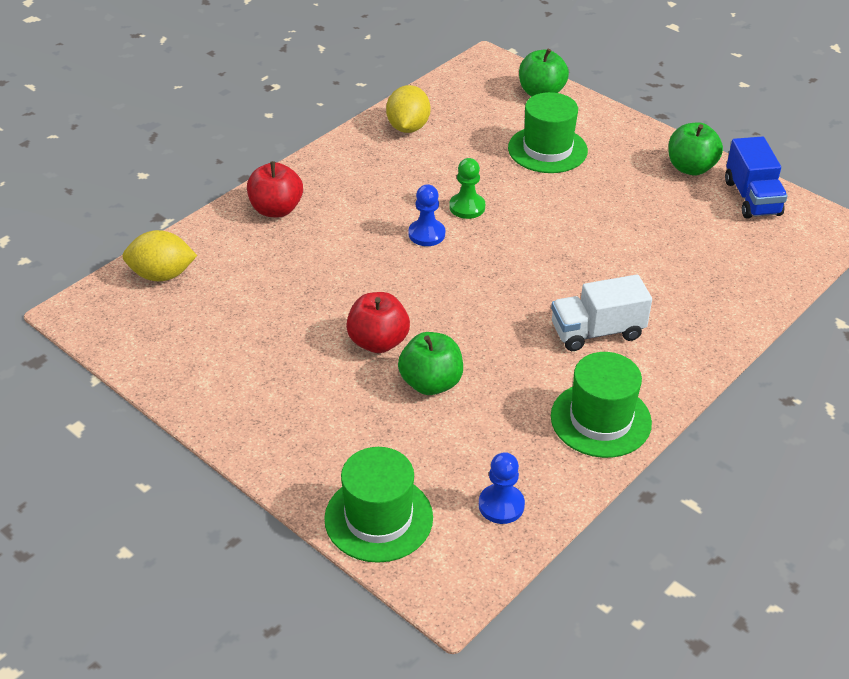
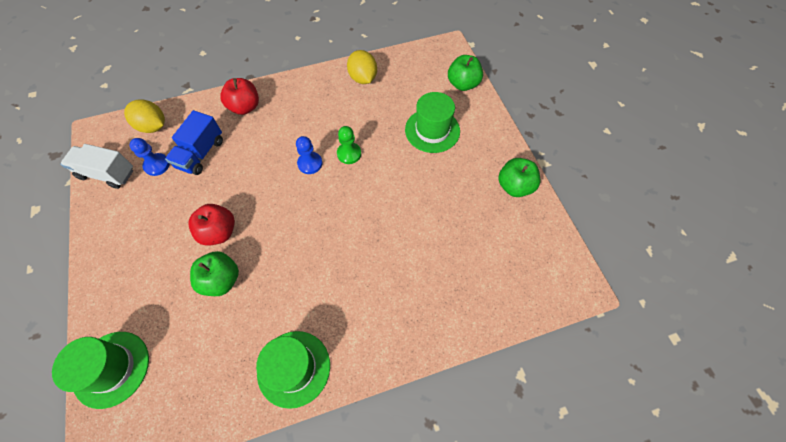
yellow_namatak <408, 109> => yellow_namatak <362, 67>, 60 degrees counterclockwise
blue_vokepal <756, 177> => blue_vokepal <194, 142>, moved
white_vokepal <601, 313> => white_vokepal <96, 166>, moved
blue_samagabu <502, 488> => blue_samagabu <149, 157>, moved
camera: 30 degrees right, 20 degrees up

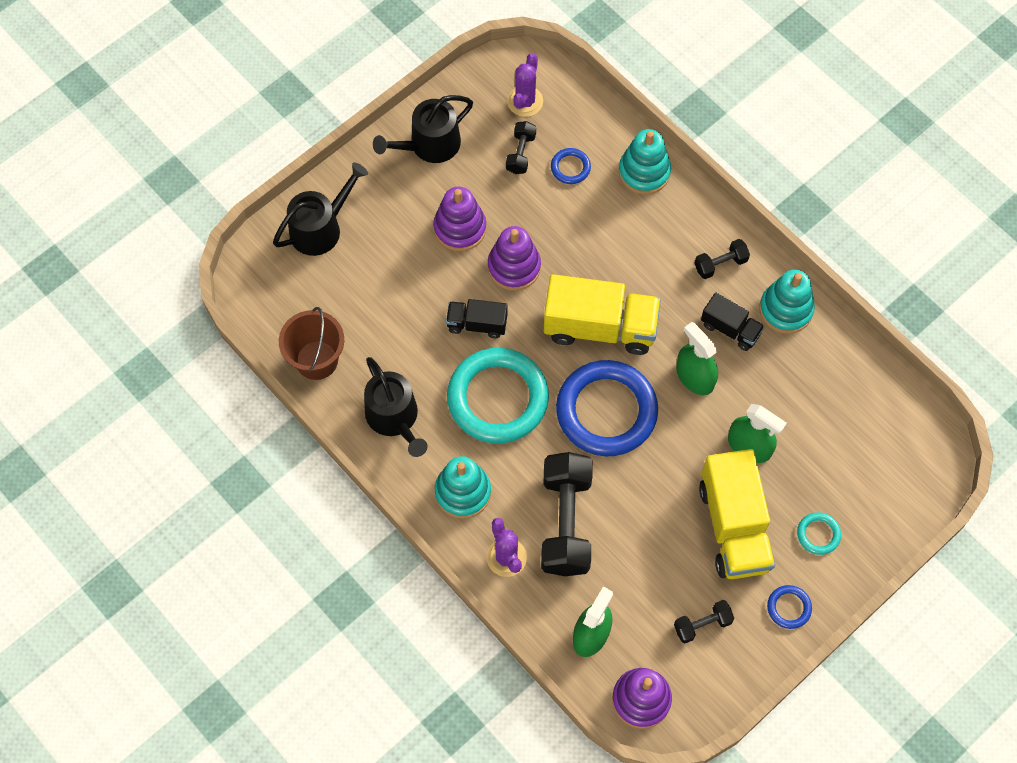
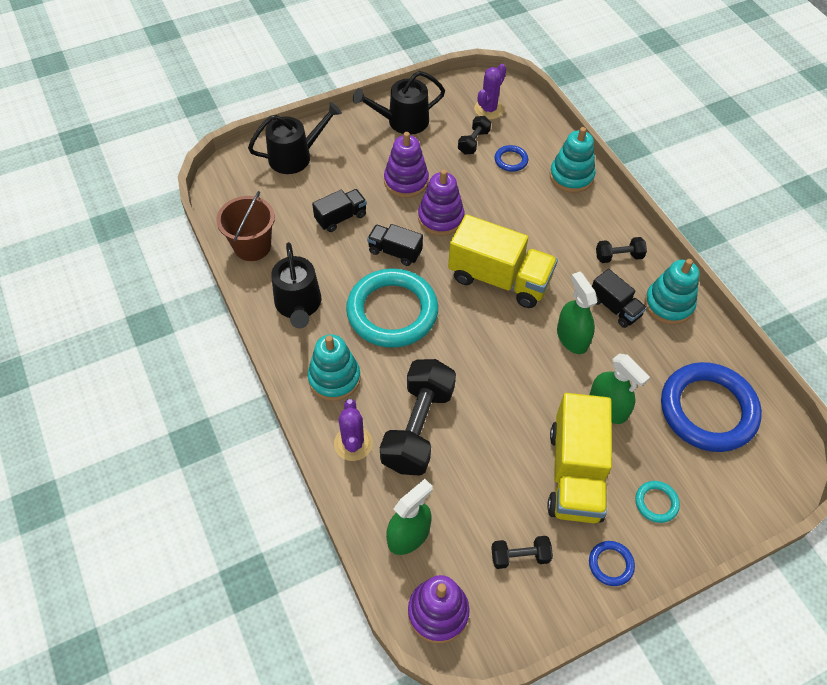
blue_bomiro <607, 408> => blue_bomiro <711, 407>, moved
nothing => black_vokepal <339, 210>
camera: 15 degrees right, 10 degrees down

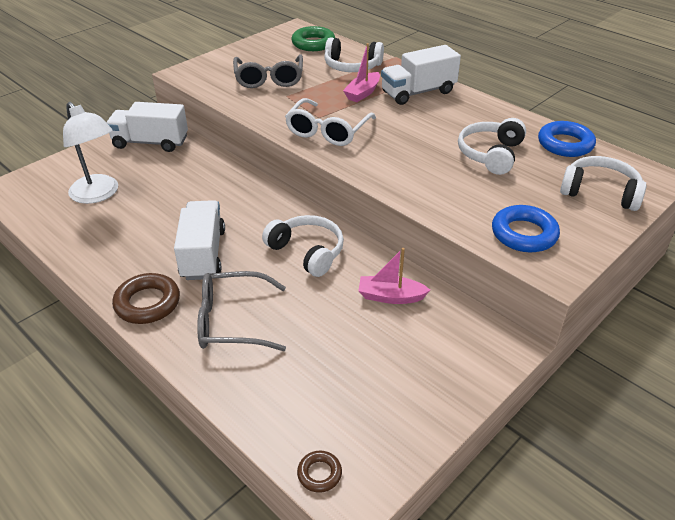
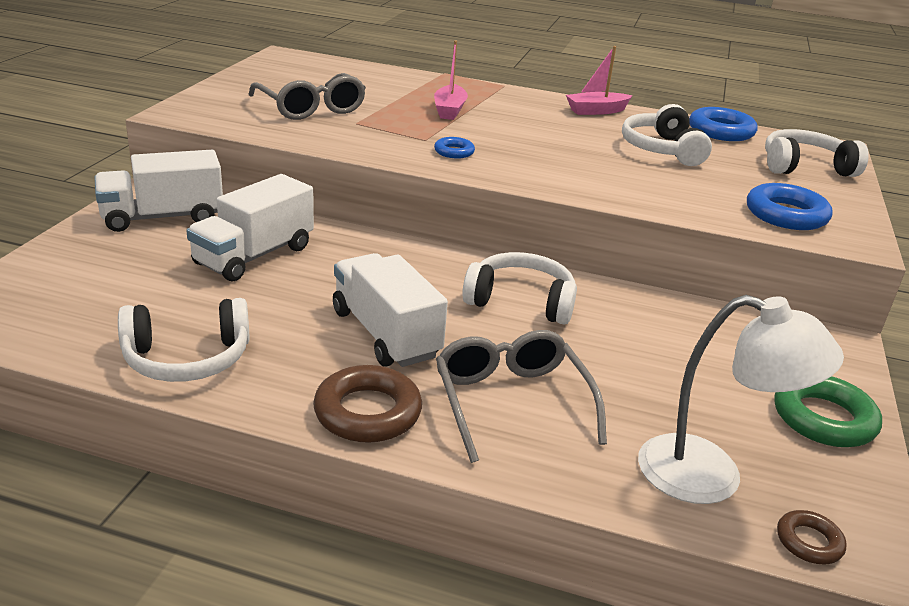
green_bomiro <313, 38> => green_bomiro <828, 411>, moved
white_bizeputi <354, 54> => white_bizeputi <184, 340>, moved
white_vokepal <421, 75> => white_vokepal <250, 227>, moved
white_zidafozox <330, 122> => blue_bomiro <454, 148>
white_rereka <90, 153> => white_rereka <741, 399>, moved
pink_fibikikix <394, 276> => pink_fibikikix <599, 80>, moved
grey_zidafozox <241, 311> => grey_zidafozox <521, 396>, 105 degrees clockwise
camera: 30 degrees left, 10 degrees down

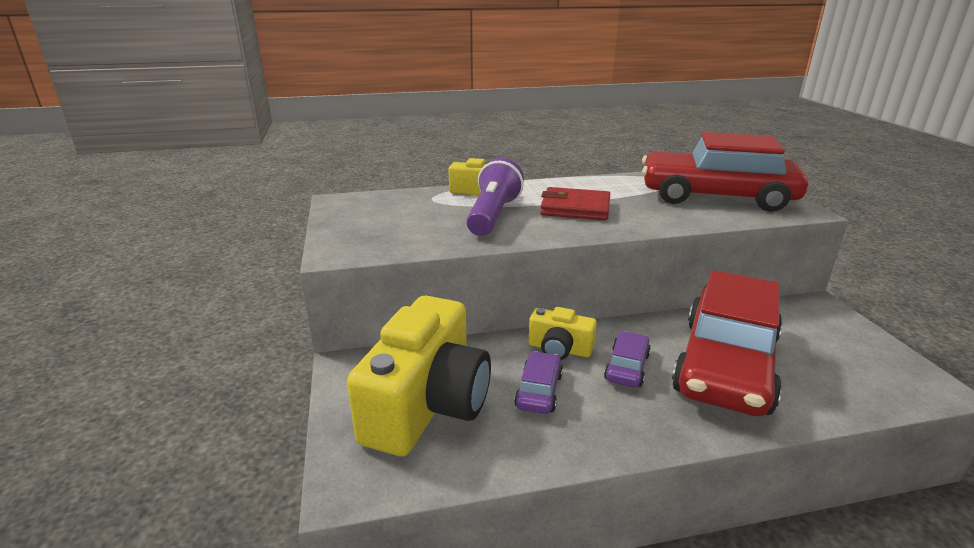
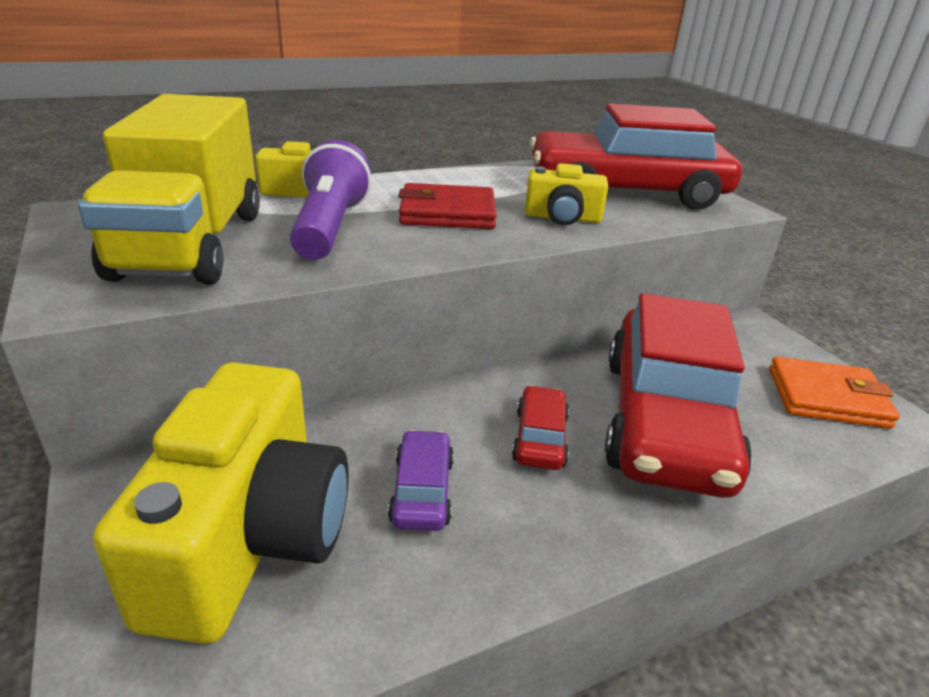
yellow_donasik <563, 333> => yellow_donasik <566, 194>, moved
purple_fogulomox <627, 359> => red_fogulomox <540, 427>
nothing => yellow_vokepal <169, 189>
nothing => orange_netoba <834, 392>
camera: 15 degrees left, 5 degrees up

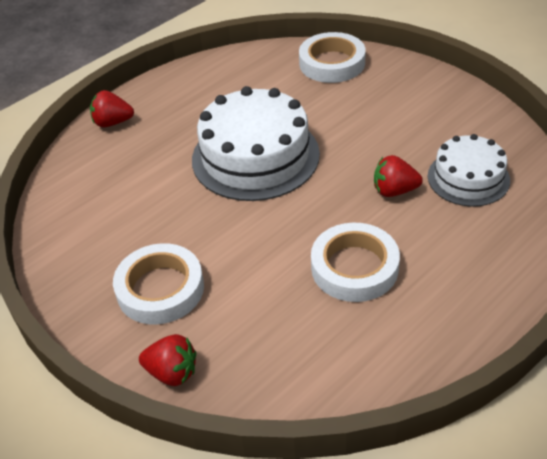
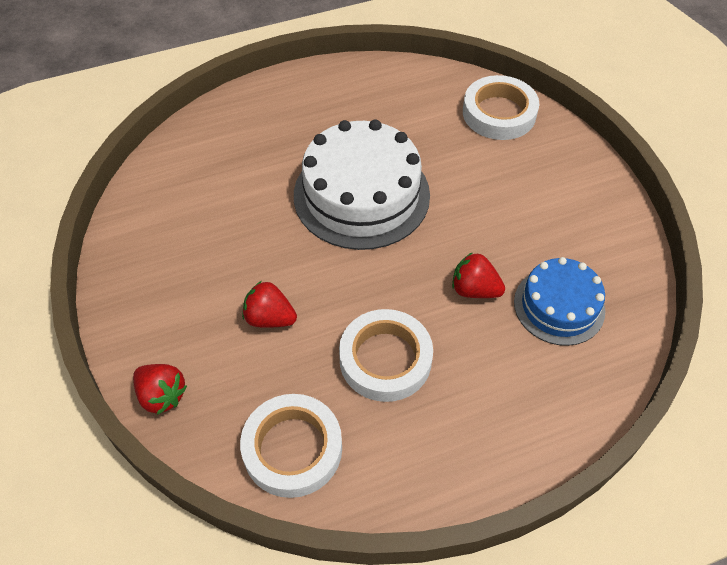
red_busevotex <112, 109> => red_busevotex <269, 304>, moved
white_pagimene <469, 170> => blue_pagimene <559, 301>
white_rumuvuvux <158, 284> => white_rumuvuvux <291, 446>, moved
camera: 20 degrees right, 10 degrees up

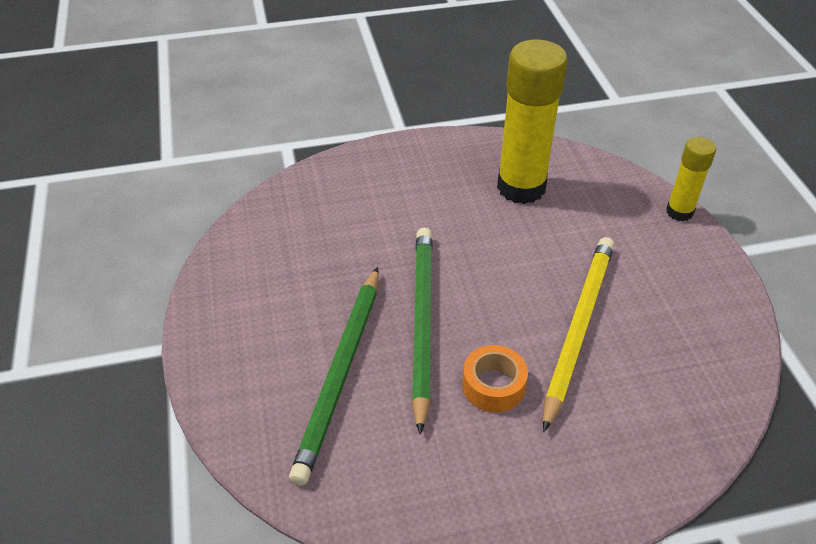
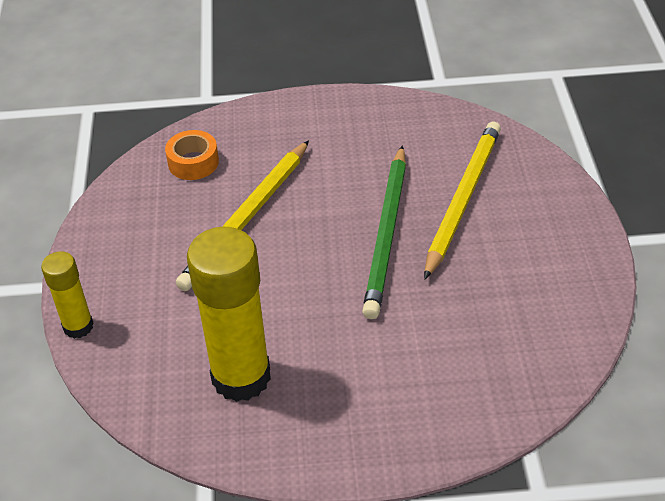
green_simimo <334, 376> => yellow_simimo <462, 201>
orange_rumuvuvux <495, 379> => orange_rumuvuvux <192, 155>, moved
camera: 170 degrees left, 0 degrees up

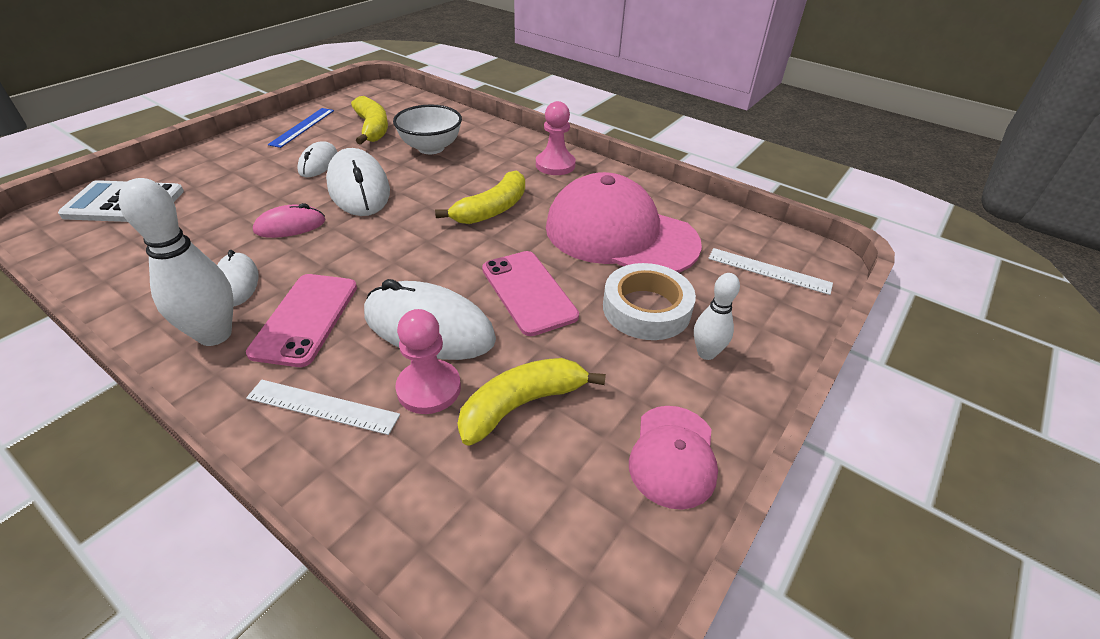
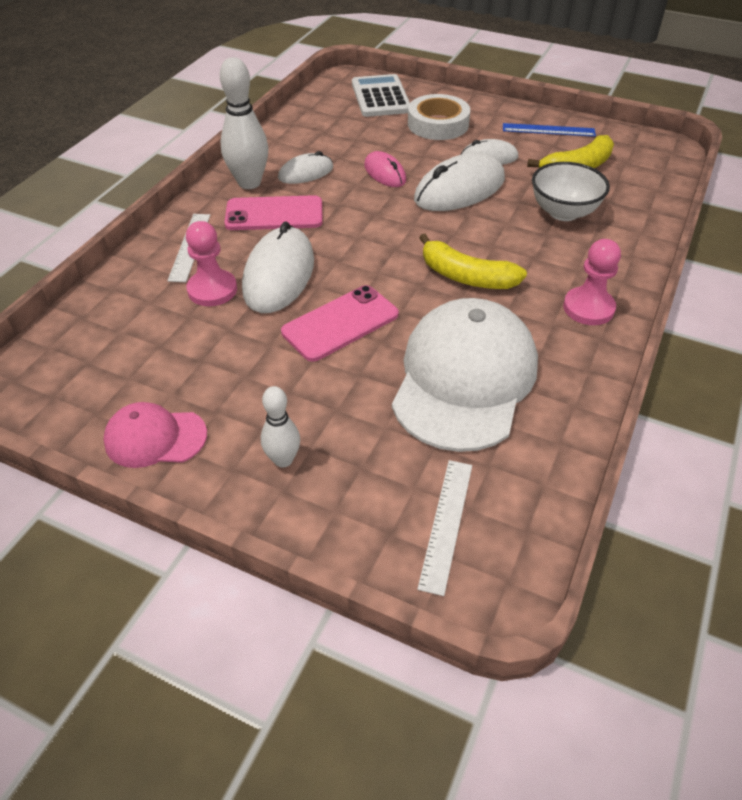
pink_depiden <624, 222> => white_depiden <465, 375>
white_rumuvuvux <649, 301> => white_rumuvuvux <439, 117>, moved
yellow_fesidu <531, 402> => nothing
camera: 80 degrees right, 5 degrees up

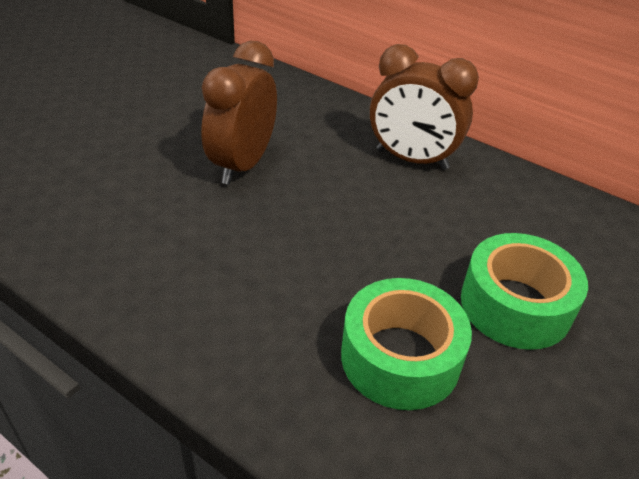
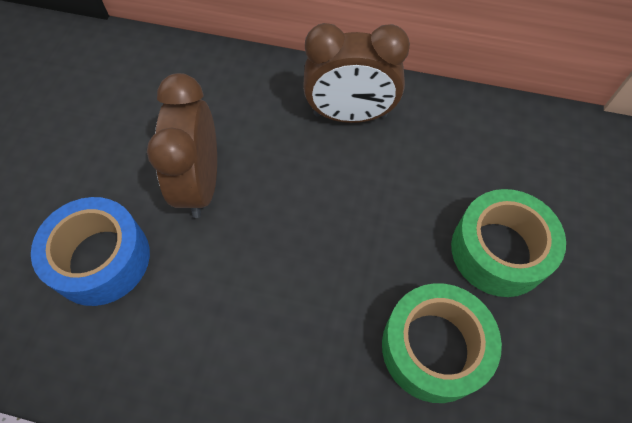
nothing => blue_rumuvuvux <90, 251>
camera: 20 degrees left, 20 degrees up

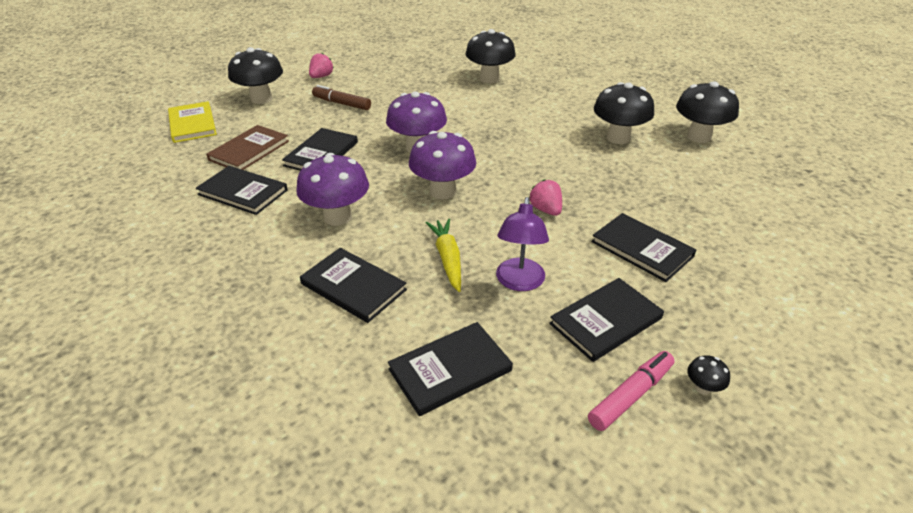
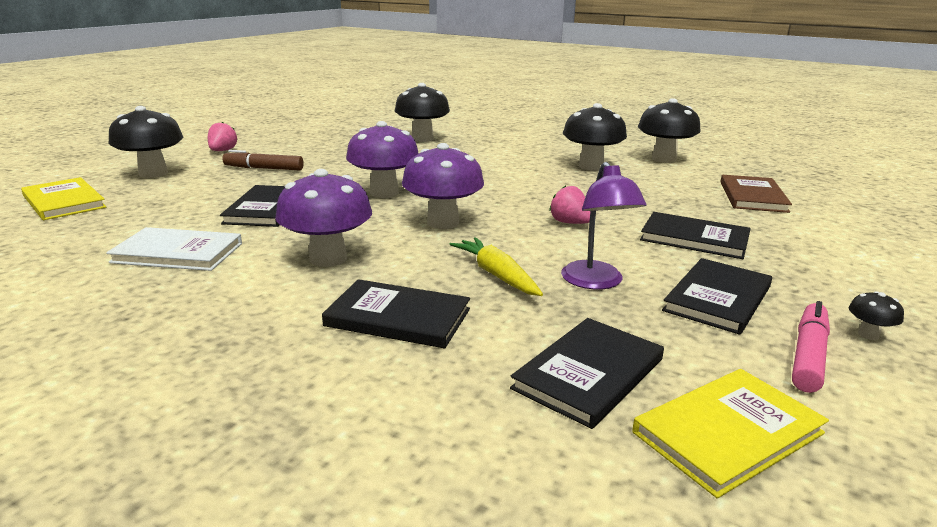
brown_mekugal <247, 147> => brown_mekugal <756, 194>, moved
black_mekugal <242, 190> => white_mekugal <174, 249>
nothing => yellow_mekugal <730, 433>
camera: 20 degrees left, 15 degrees down

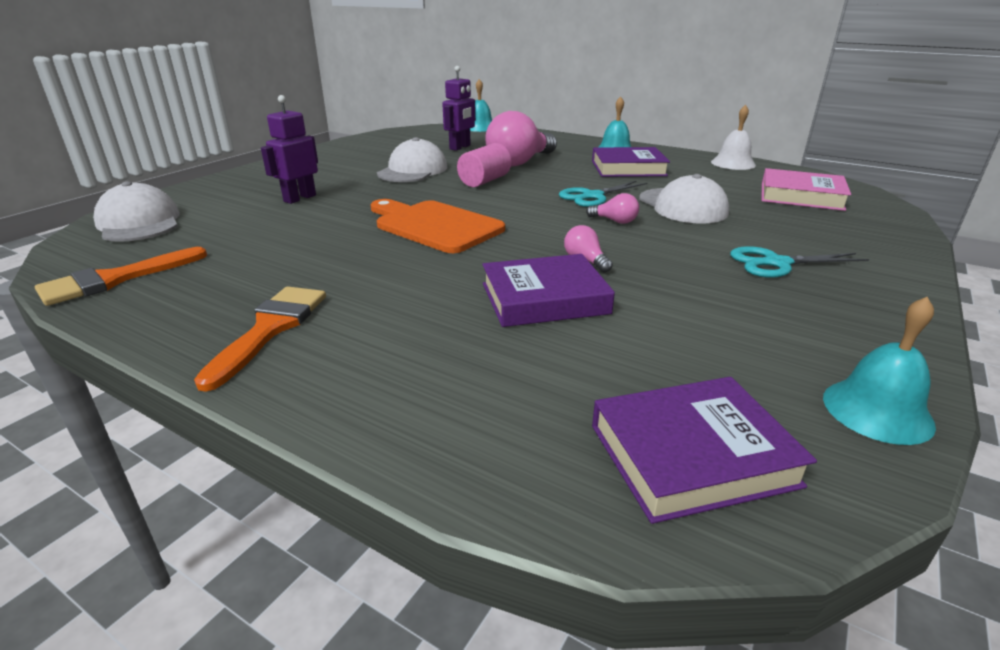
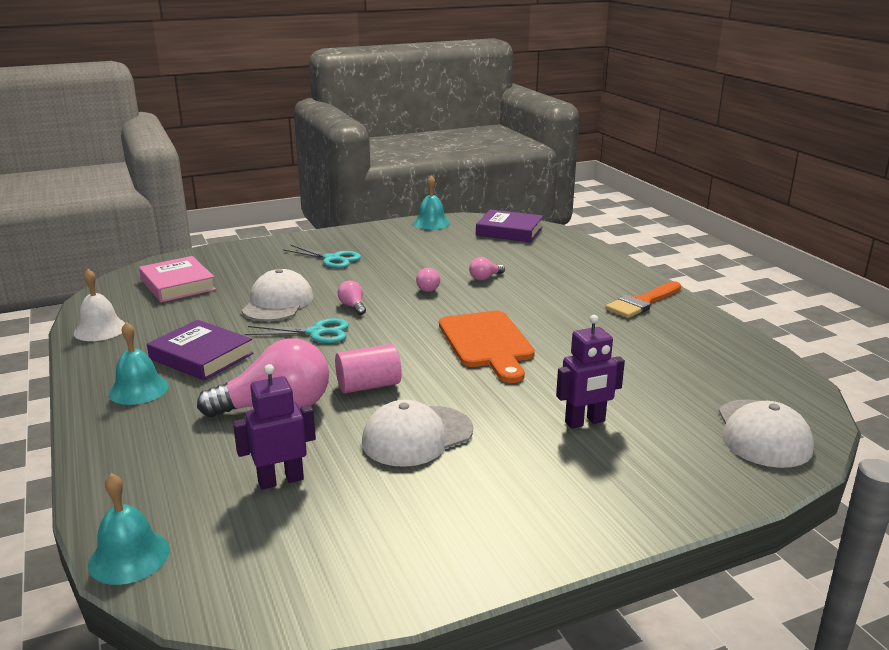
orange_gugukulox <121, 276> => nothing
purple_mekugal <548, 290> => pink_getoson <487, 268>
camera: 145 degrees left, 5 degrees down

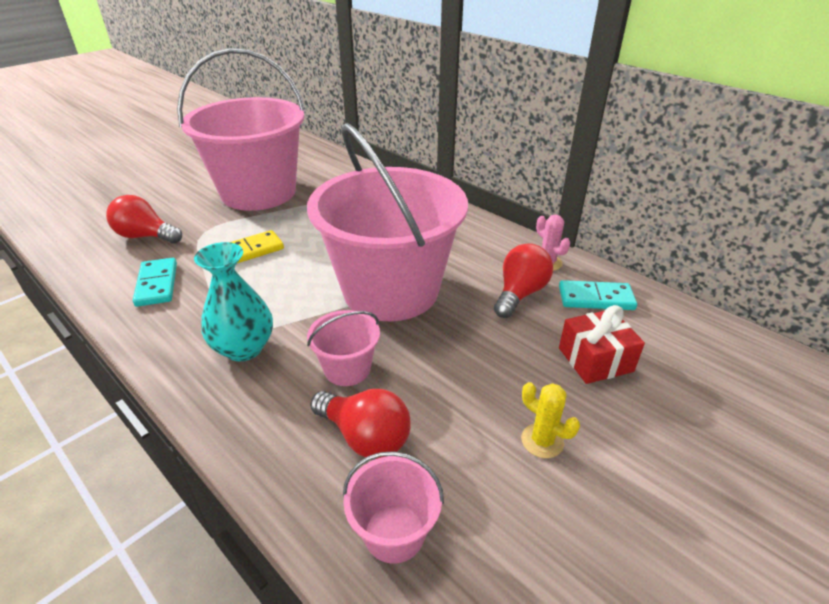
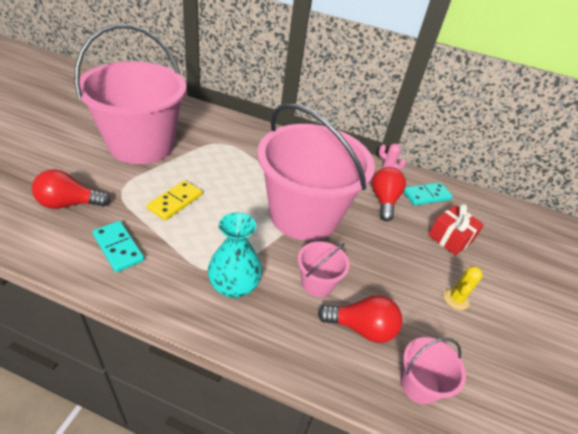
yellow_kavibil <550, 420> => yellow_kavibil <463, 288>, 75 degrees counterclockwise
camera: 30 degrees left, 5 degrees up

